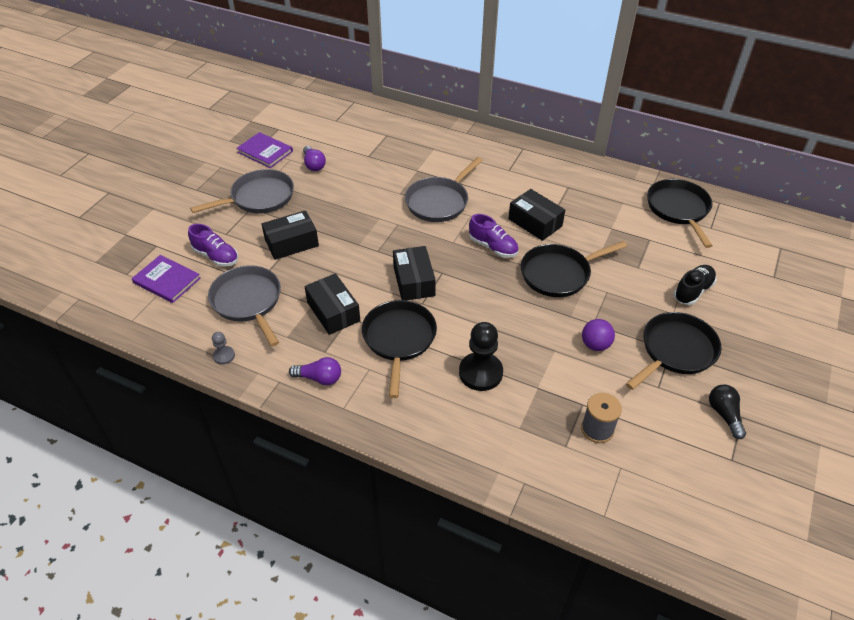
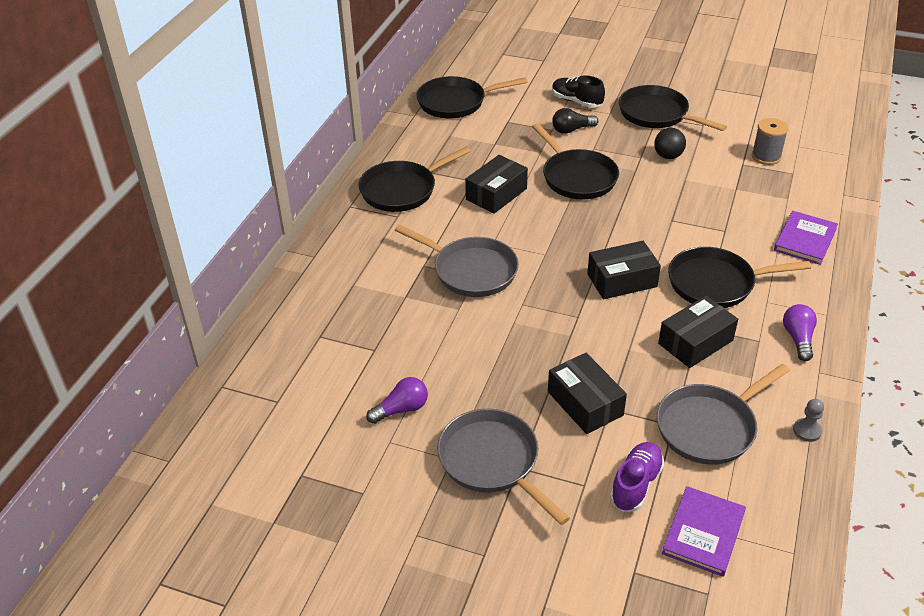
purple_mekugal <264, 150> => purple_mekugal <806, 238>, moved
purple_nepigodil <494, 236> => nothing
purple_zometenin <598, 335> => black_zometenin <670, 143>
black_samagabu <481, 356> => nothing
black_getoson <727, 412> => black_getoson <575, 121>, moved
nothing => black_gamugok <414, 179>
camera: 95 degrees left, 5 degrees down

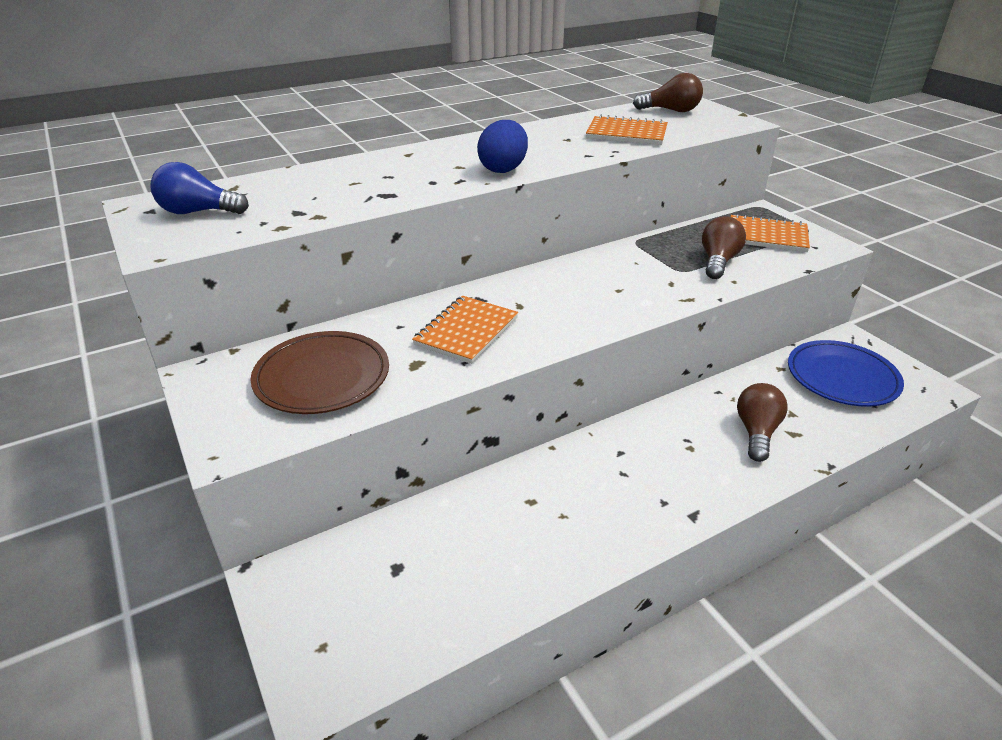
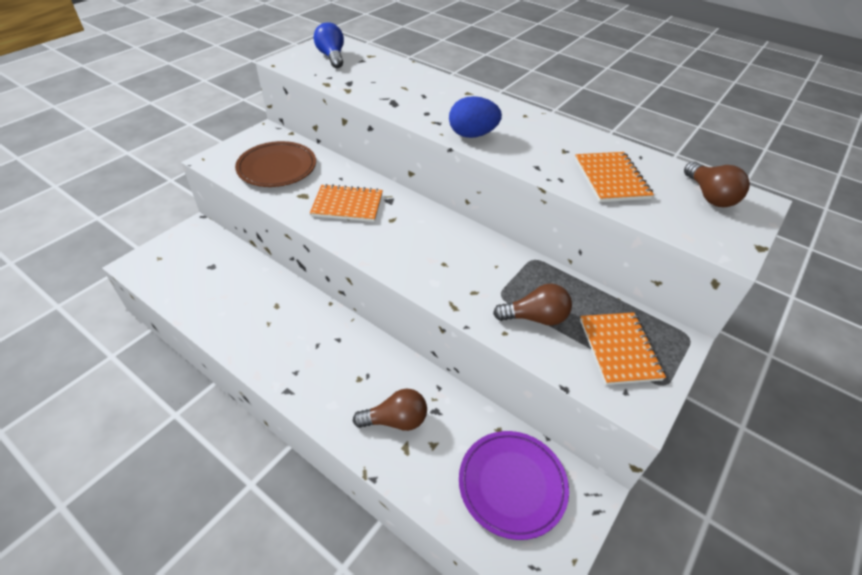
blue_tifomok <846, 373> => purple_tifomok <514, 485>
camera: 65 degrees right, 10 degrees up

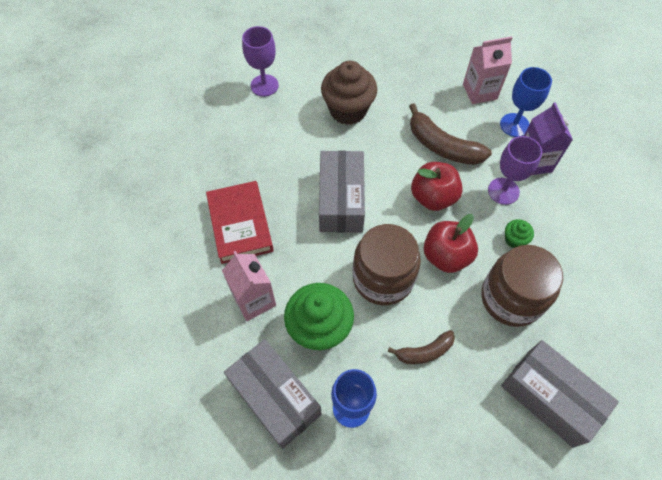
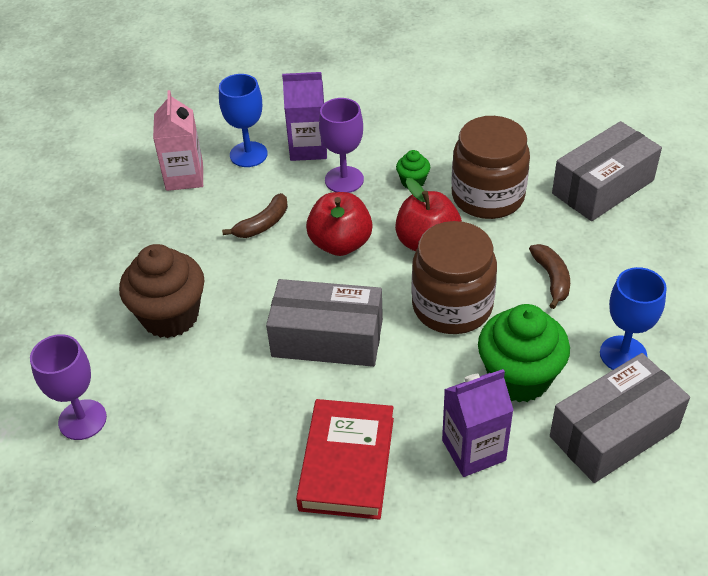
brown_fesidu <450, 134> => brown_fesidu <255, 215>, x0.60
red_mekugal <240, 222> => red_mekugal <345, 459>, 75 degrees counterclockwise
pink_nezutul <249, 286> => purple_nezutul <478, 423>
camera: 80 degrees left, 15 degrees down

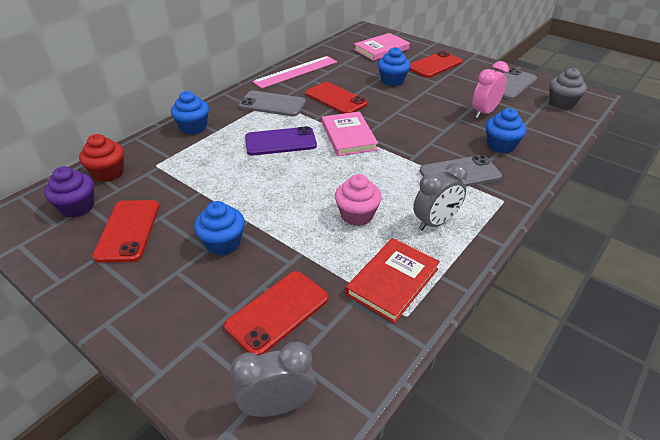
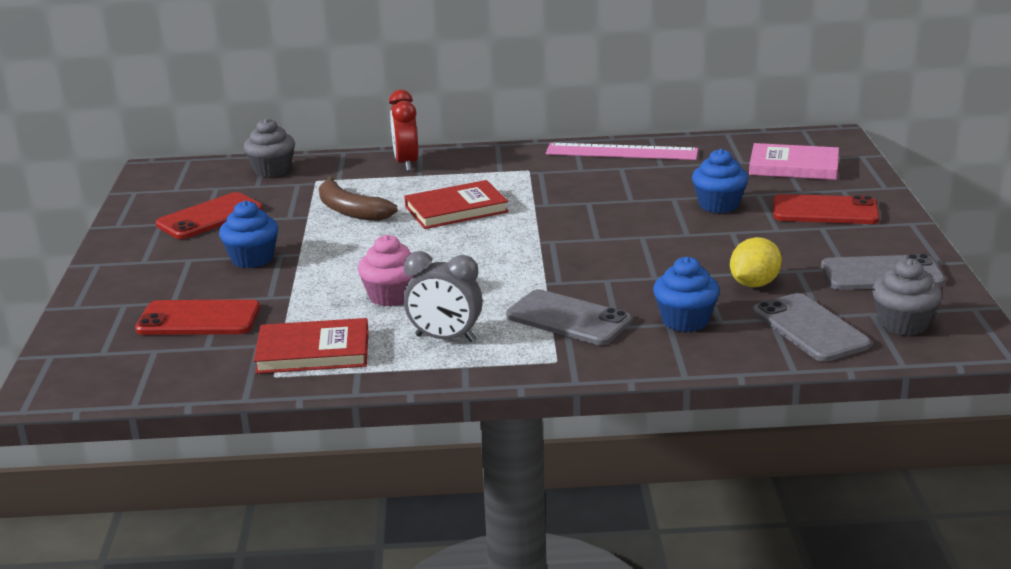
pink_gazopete <490, 89> => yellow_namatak <756, 262>
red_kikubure <337, 98> => nothing
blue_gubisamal <190, 112> => red_gazopete <403, 130>
grey_kikubure <272, 103> => grey_kikubure <812, 327>, moved
pink_mekugal <350, 134> => nothing
purple_kikubure <281, 141> => red_mekugal <456, 204>
red_gubisamal <101, 158> => grey_gubisamal <269, 147>
purple_gubisamal <69, 191> => nothing
grey_gazopete <273, 379> => nothing
nothing => brown_fesidu <358, 199>
camera: 50 degrees right, 15 degrees down

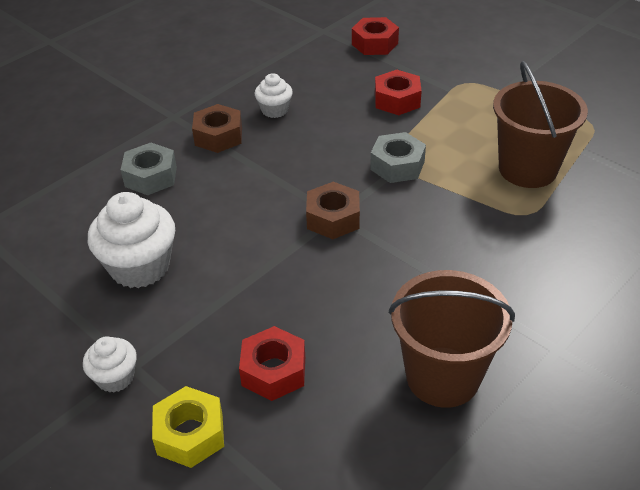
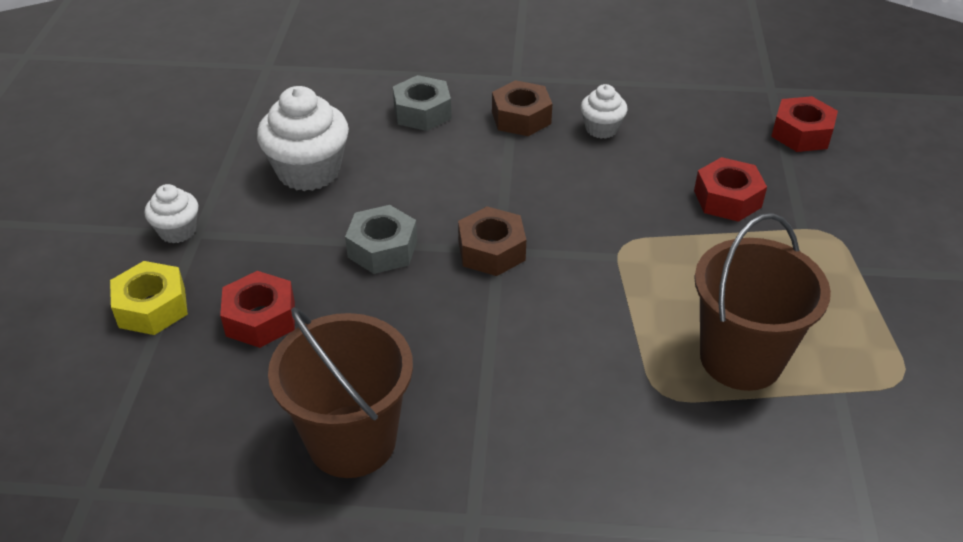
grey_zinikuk <398, 157> => grey_zinikuk <381, 239>, moved
camera: 50 degrees right, 0 degrees up

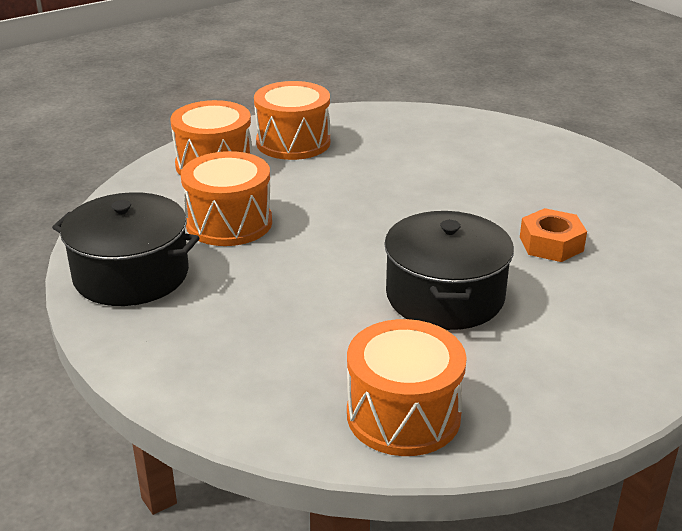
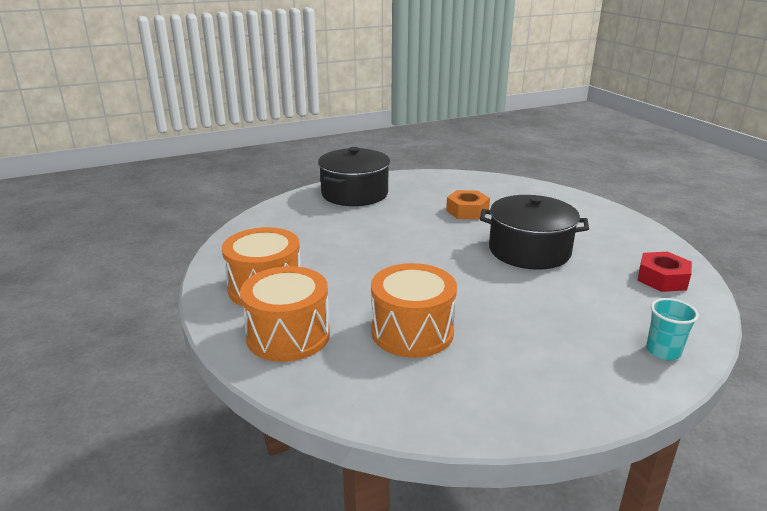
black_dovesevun <125, 249> => black_dovesevun <354, 176>, moved
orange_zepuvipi <407, 387> => red_zinikuk <664, 272>
nothing => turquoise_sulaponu <672, 329>
camera: 80 degrees left, 5 degrees down

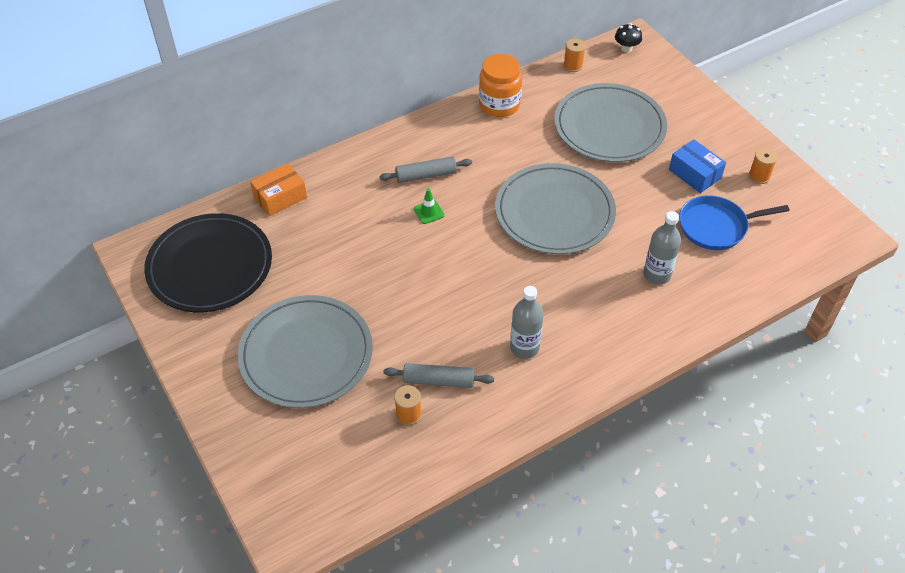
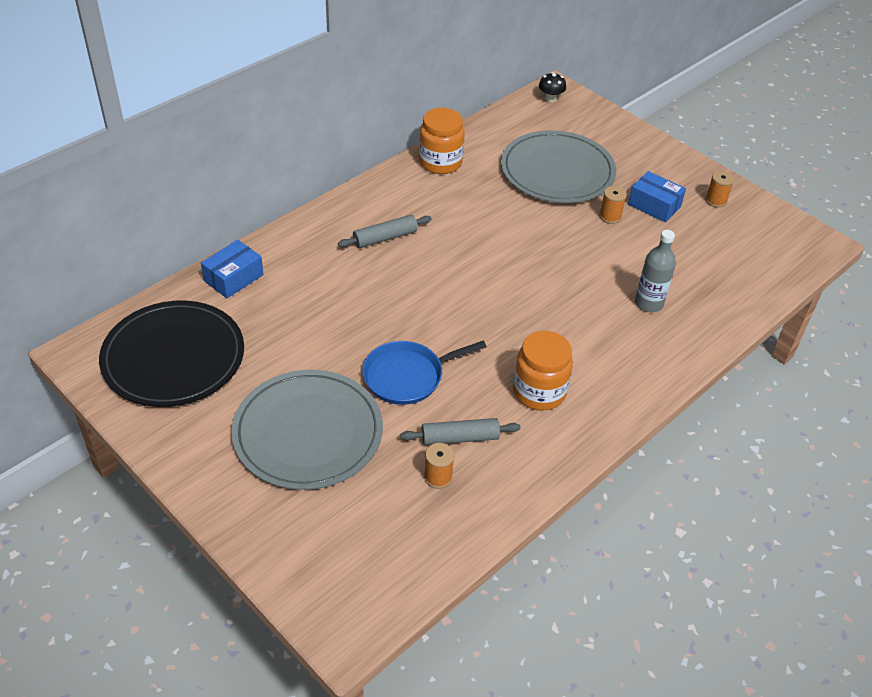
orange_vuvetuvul <574, 55> => orange_vuvetuvul <613, 205>, moved
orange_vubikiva <278, 190> => blue_vubikiva <232, 269>
grey_tifomok <555, 208> => nothing
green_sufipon <429, 206> => nothing
blue_gamugok <734, 222> => blue_gamugok <424, 373>, moved
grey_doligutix <527, 322> => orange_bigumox <543, 370>
camera: 15 degrees left, 5 degrees down

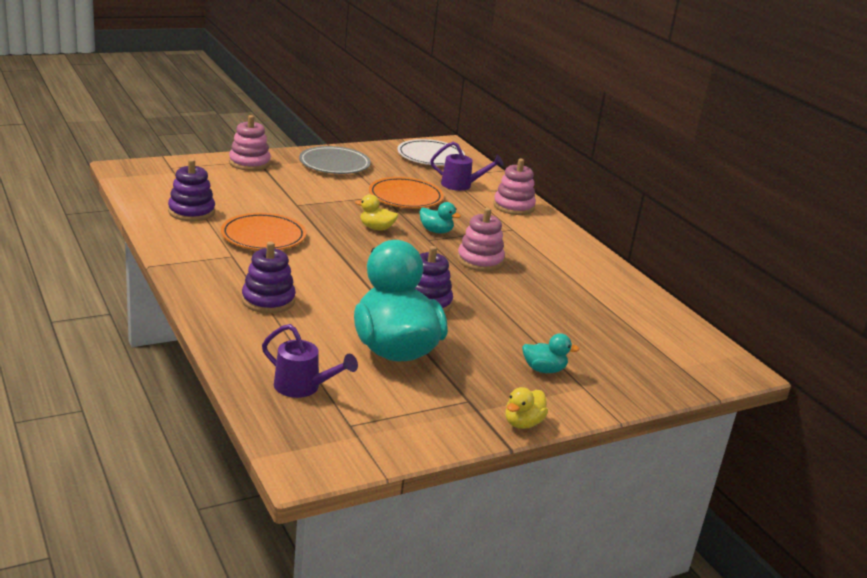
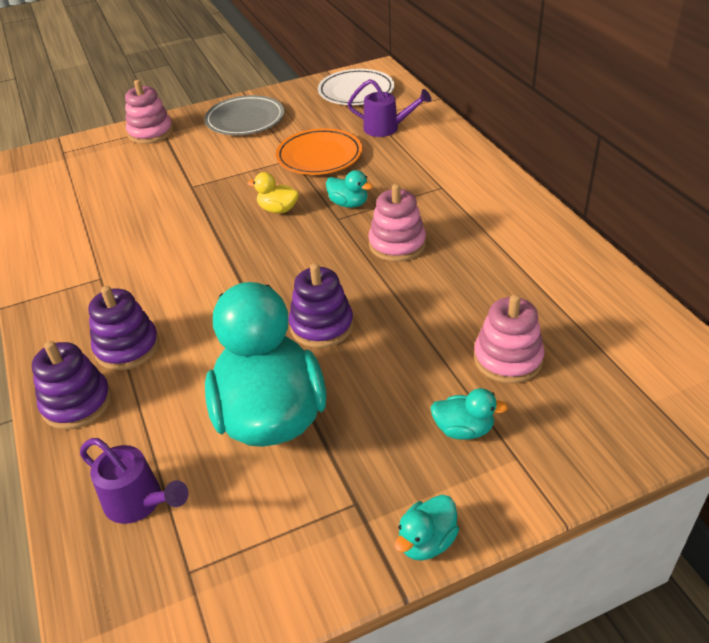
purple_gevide <191, 190> => purple_gevide <71, 385>, moved
pink_gevide <514, 187> => pink_gevide <509, 339>, moved
orange_tifomok <263, 231> => nothing
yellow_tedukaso <526, 408> => turquoise_tedukaso <427, 527>
camera: 10 degrees right, 15 degrees up

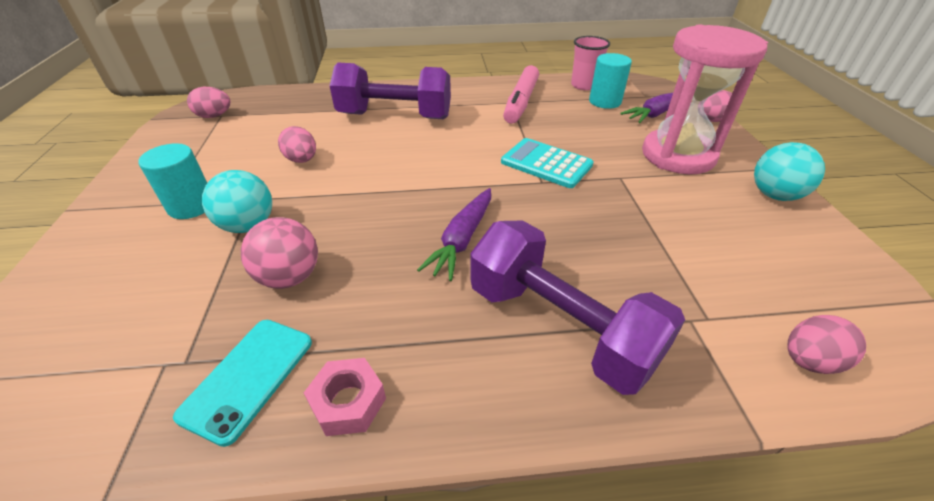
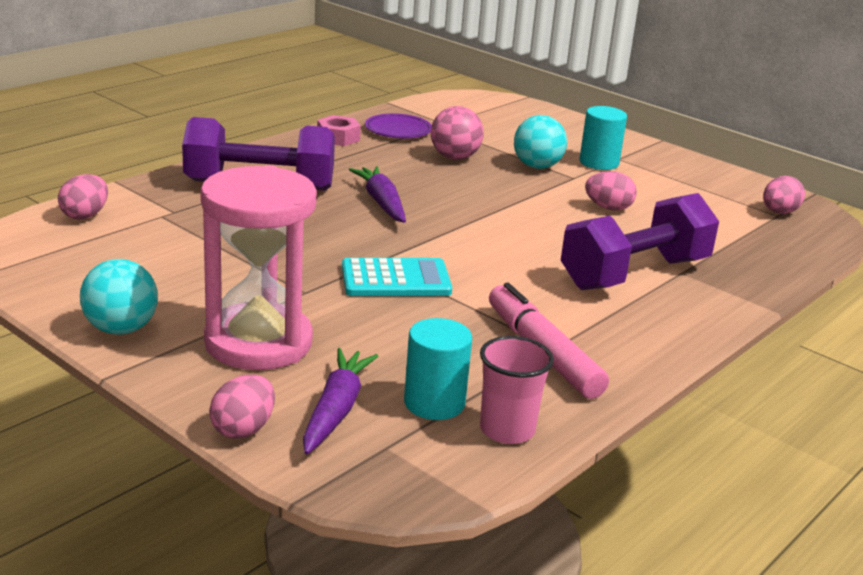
turquoise_kikubure <242, 383> => purple_tifomok <398, 125>
camera: 135 degrees right, 15 degrees down

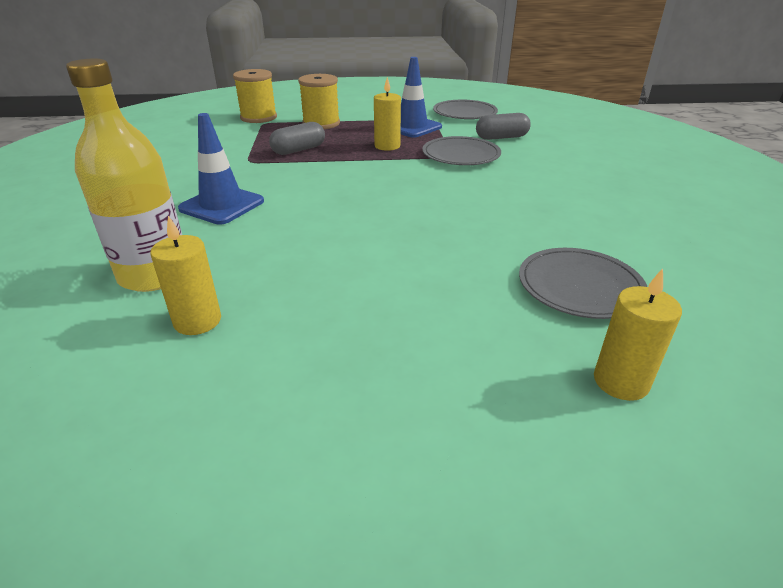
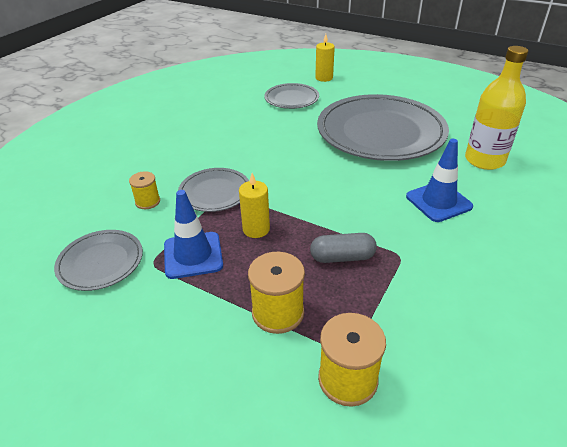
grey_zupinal <503, 126> => yellow_vuvetuvul <144, 190>
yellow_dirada <185, 275> => nothing
nothing => grey_tifomok <383, 127>
camera: 145 degrees left, 5 degrees up

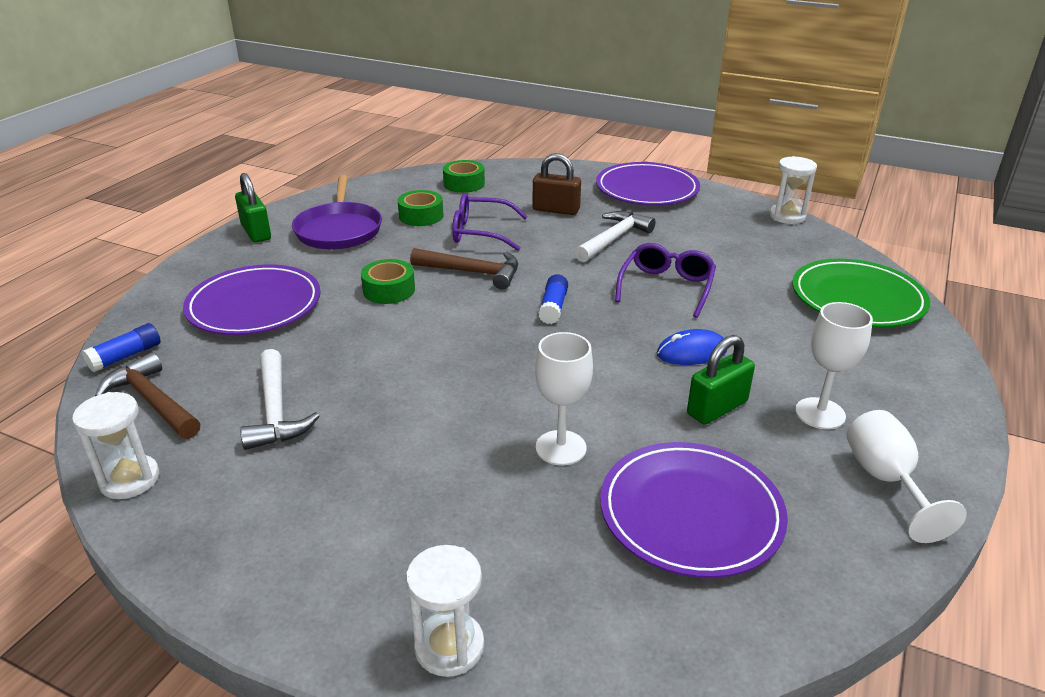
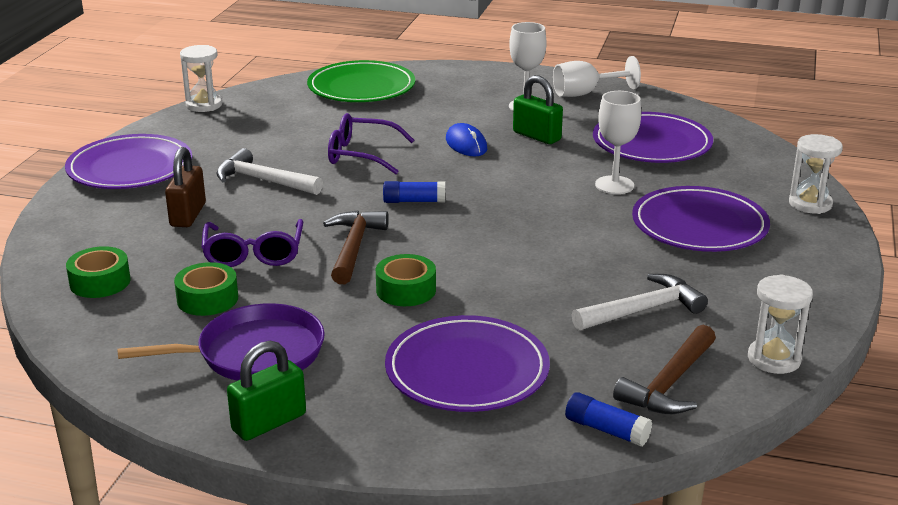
nothing => purple_tifomok <701, 219>
camera: 100 degrees left, 5 degrees down

